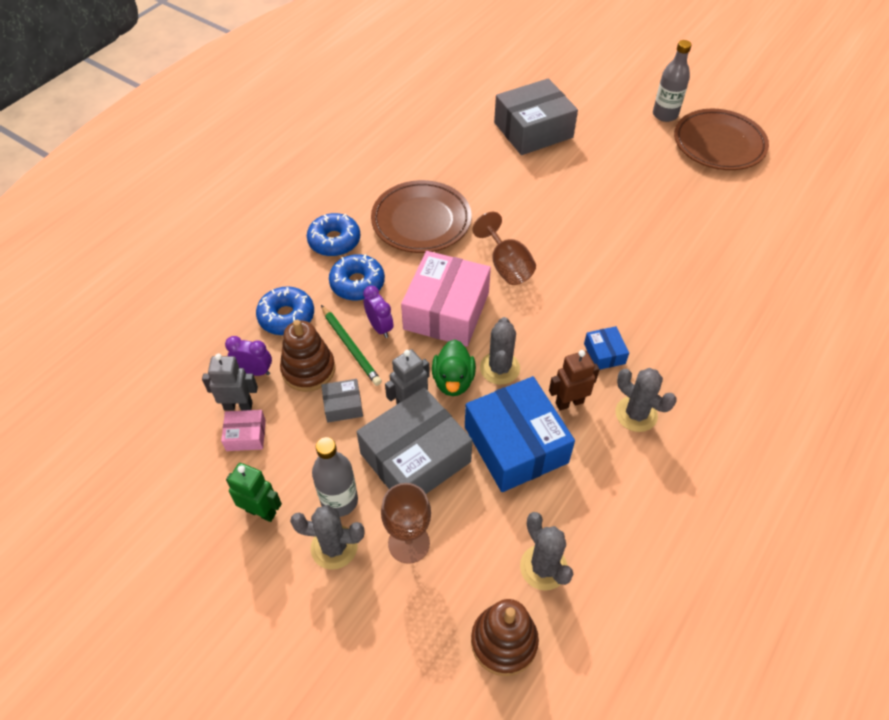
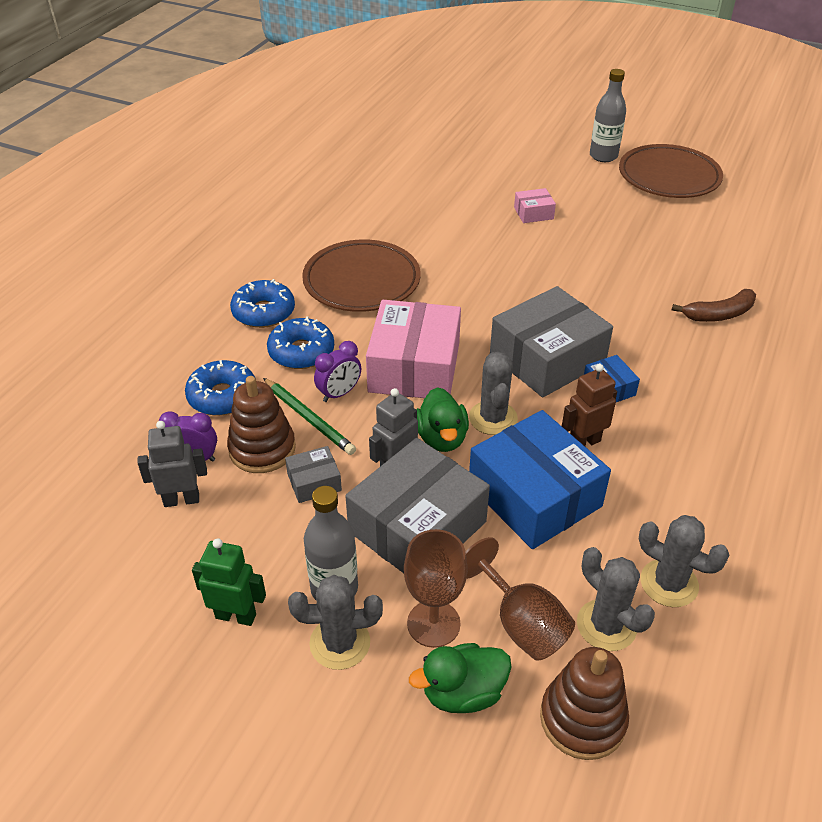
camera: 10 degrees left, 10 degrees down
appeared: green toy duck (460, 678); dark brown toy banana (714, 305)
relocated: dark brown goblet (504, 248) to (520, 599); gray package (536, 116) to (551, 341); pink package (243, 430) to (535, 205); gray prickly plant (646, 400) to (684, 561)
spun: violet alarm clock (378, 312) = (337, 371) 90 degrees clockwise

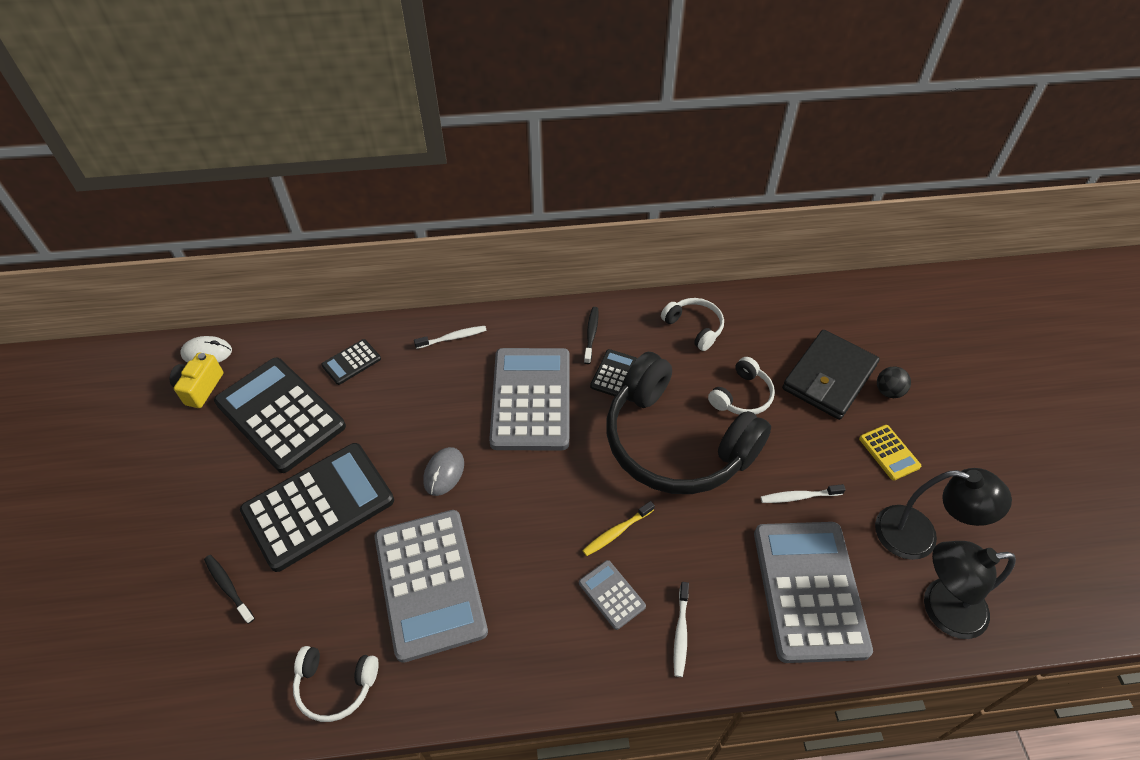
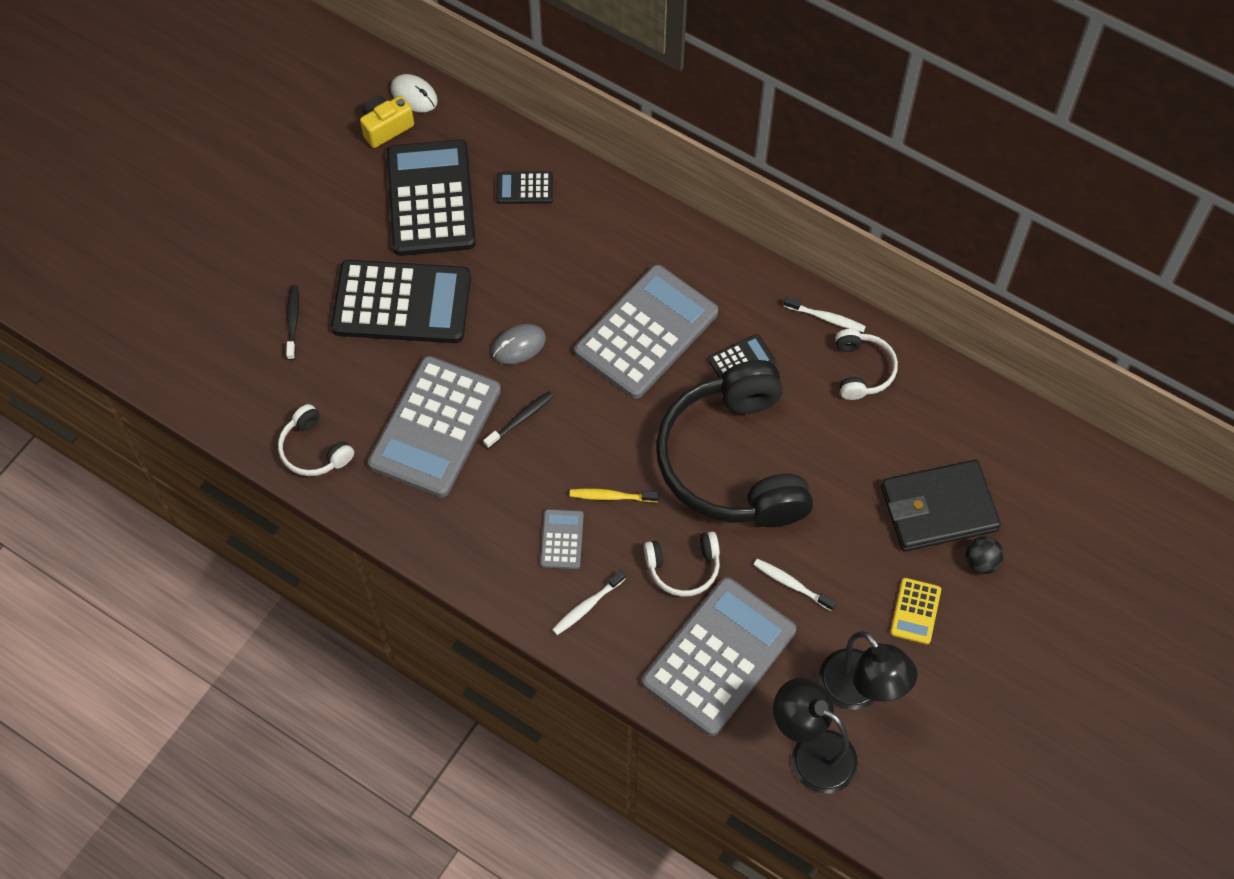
camera: 40 degrees right, 10 degrees up
relocated: jet-black dental brush (591, 335) to (518, 420); pure white headphones (741, 386) to (682, 564); pure white dental brush (450, 337) to (825, 314)

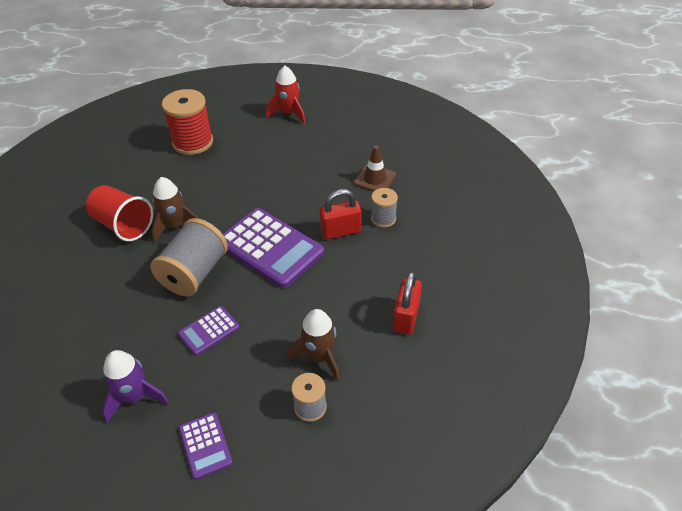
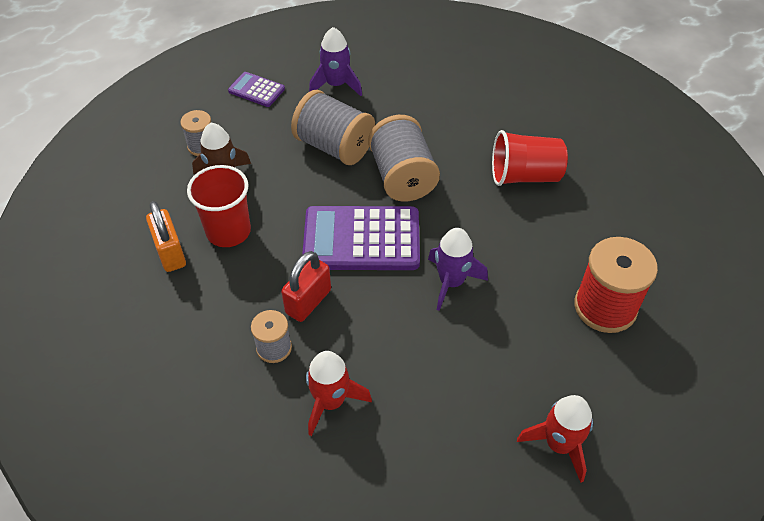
camera: 140 degrees right, 5 degrees up
missing: dark brown spaceship (175, 210)
appeared: crimson beaker (219, 206); violet spaceship (458, 269)
exchanged: violet calculator (209, 331) to gray reel of thread (333, 127); dark brown traffic cone (375, 169) to crimson spaceship (339, 393)
colour: crimson padlock (407, 303) to bright orange padlock (166, 236)

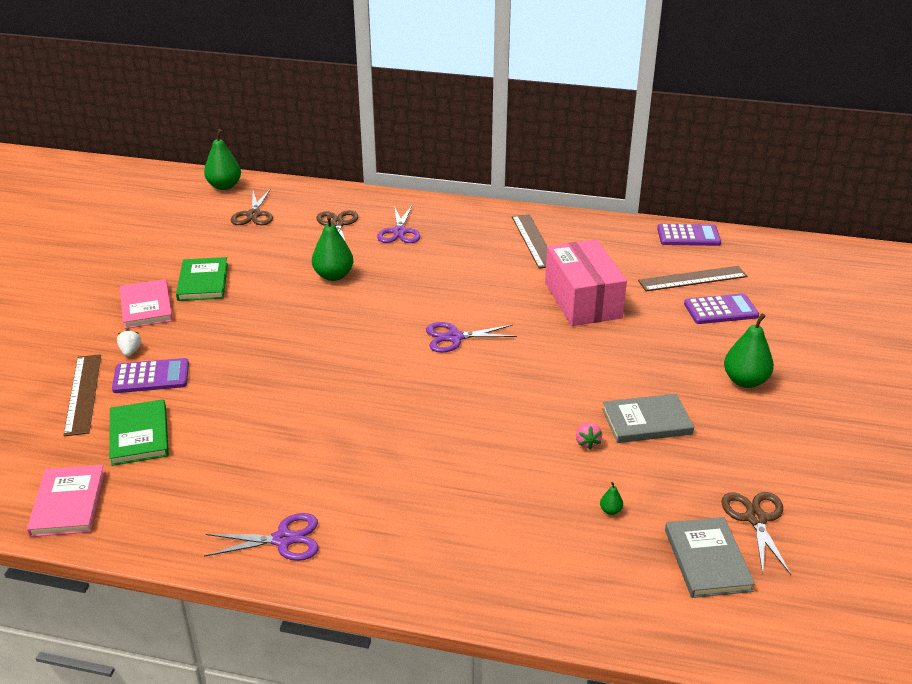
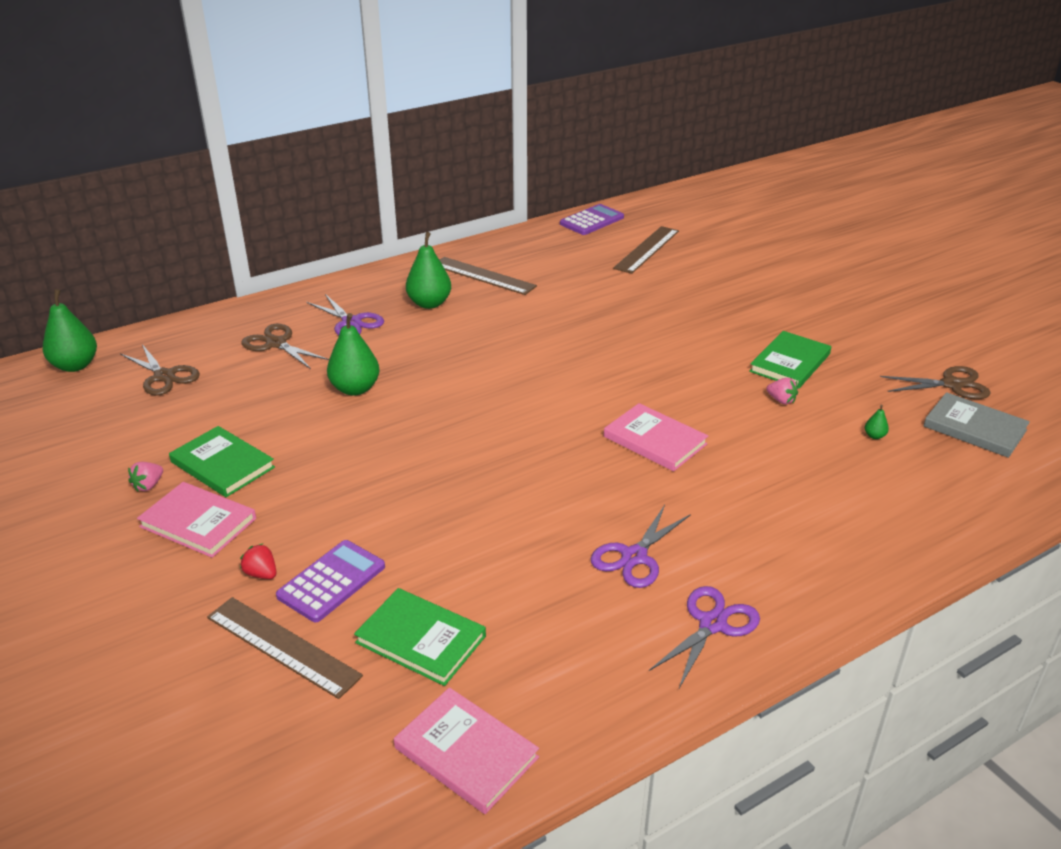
camera: 45 degrees left, 0 degrees up
missing: pink package (586, 282); violet calculator (721, 308)
appeared: pink strawberry (145, 477); pink book (656, 437)
relocated: green pear fruit (749, 351) to (428, 270); violet scissors (471, 337) to (641, 546)
colour: pure white strawberry (129, 342) to crimson strawberry (258, 561); gray book (648, 418) to green book (790, 360)
spun: dark brown scissors (756, 533) = (935, 382) 135 degrees clockwise

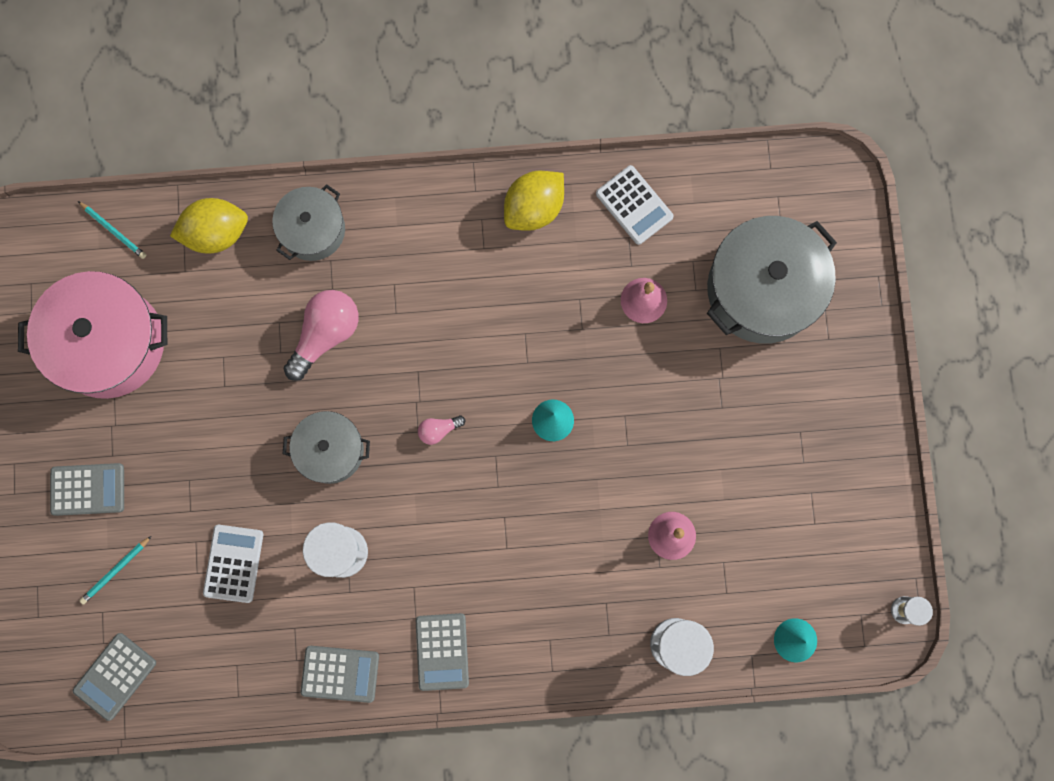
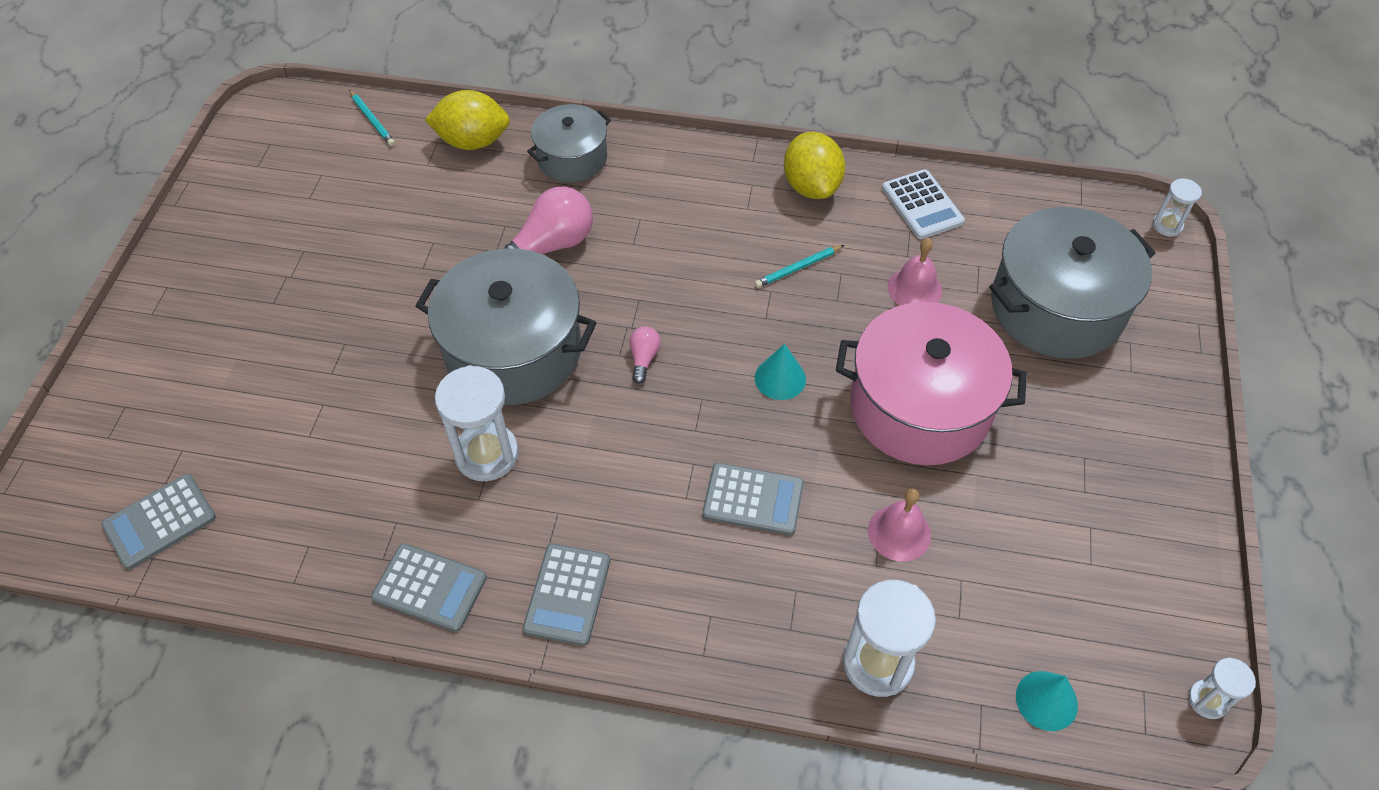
camera: 15 degrees right, 25 degrees down
missing: pure white calculator (233, 564)
appeared: pure white sandglass (1177, 207)
relocated: gray calculator (87, 489) to (753, 499); teal pencil (115, 570) to (799, 266); pink stockpot (92, 335) to (931, 383)
spun: pink bulb (441, 430) = (645, 355) 105 degrees clockwise; bright yellow lemon (534, 201) = (814, 165) 75 degrees counterclockwise
size: gray stockpot (326, 447) = (506, 326) x1.72

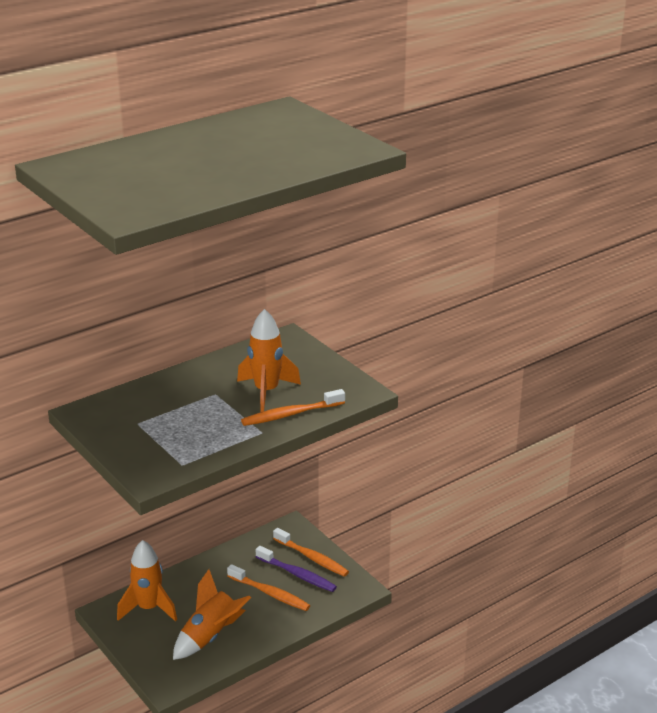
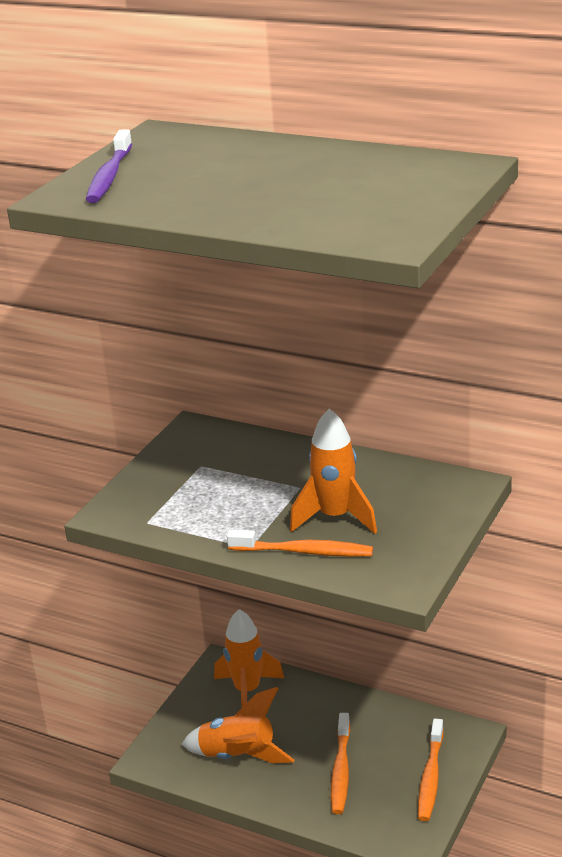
camera: 65 degrees right, 0 degrees up
relocated: violet dental brush (296, 569) to (109, 166)
spun: bright orange dental brush (293, 407) = (300, 543) 150 degrees clockwise

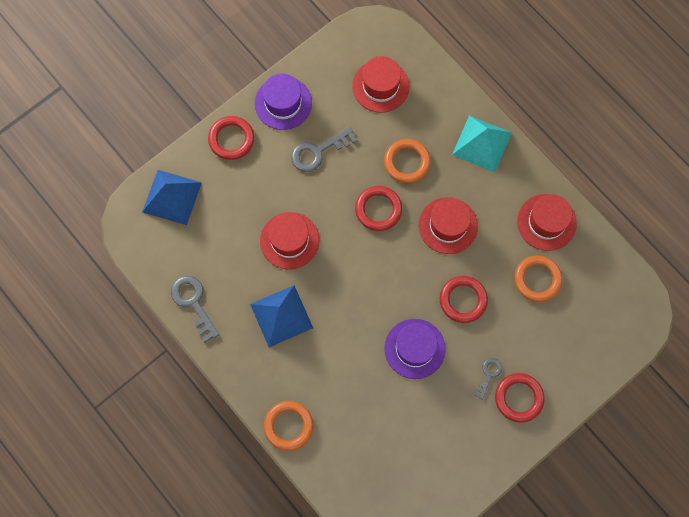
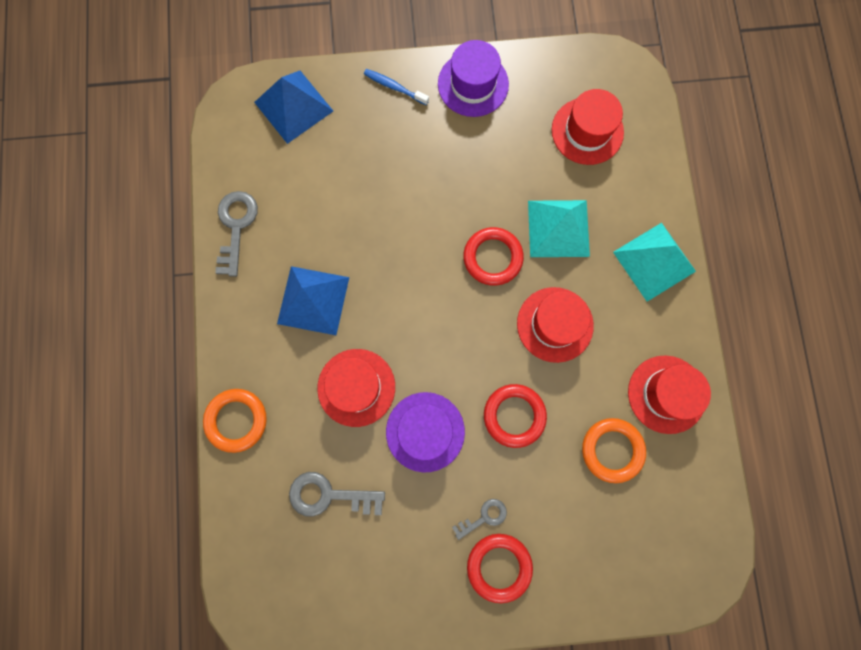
camera: 35 degrees right, 5 degrees up
relocated: gray latchkey (324, 149) to (337, 494); crimson hat (289, 240) to (356, 388)
exchanged: crimson hoop (231, 138) to blue dental brush (396, 87); bright orange hoop (407, 161) to teal solid pyramid (559, 228)

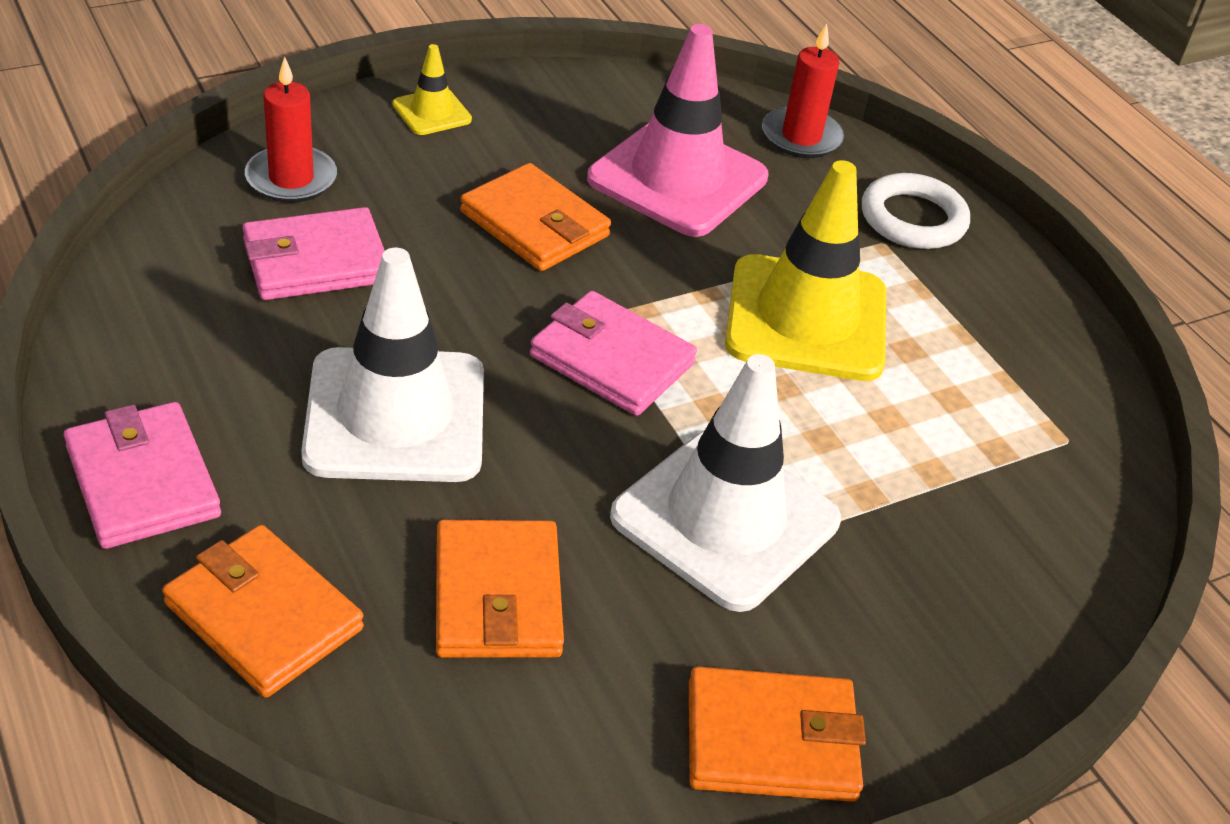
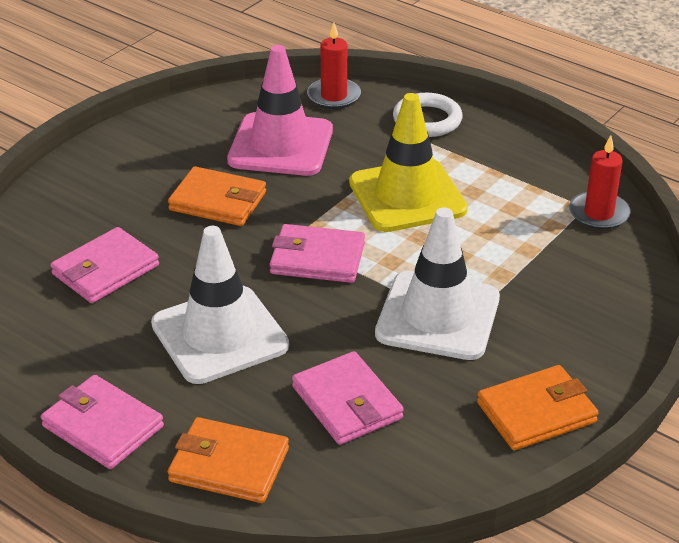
camera: 20 degrees left, 5 degrees down
missing: bright yellow traffic cone (432, 89)
relocated: crimson wax candle (291, 130) to (600, 182)
colour: bright orange billfold (500, 589) to pink billfold (348, 398)

